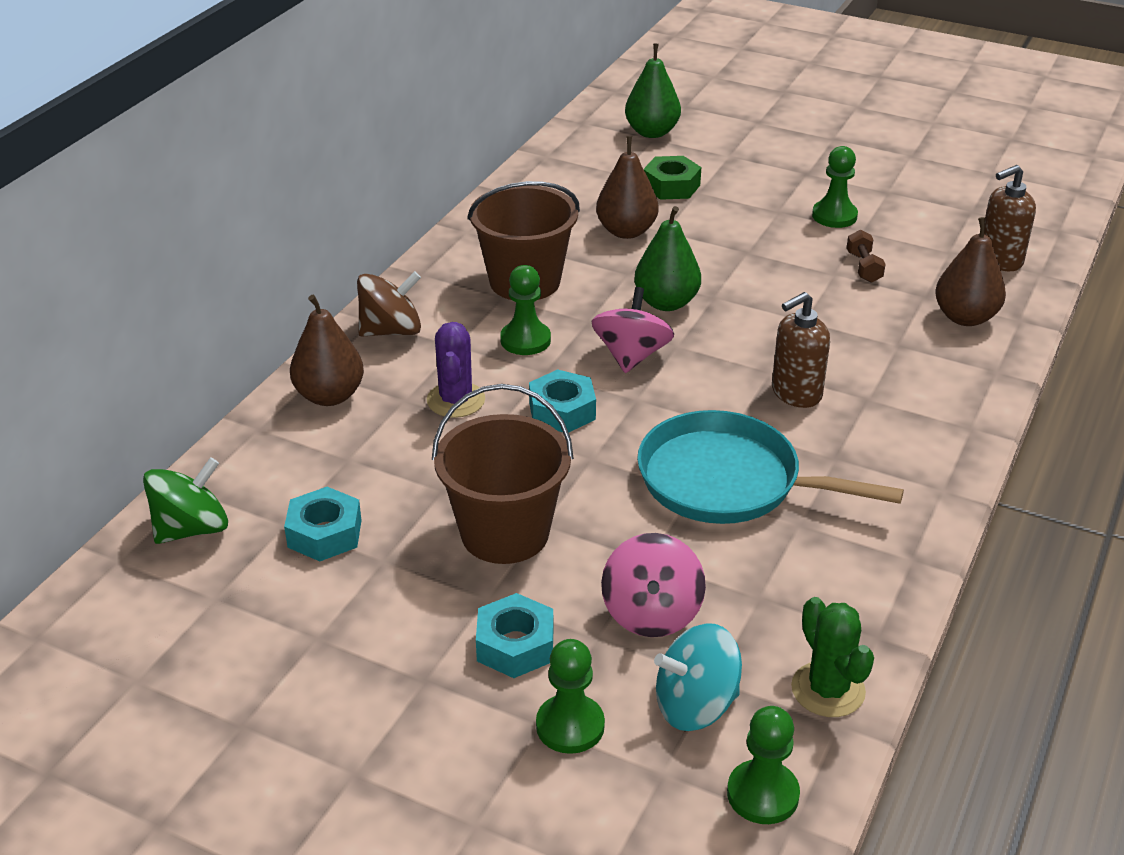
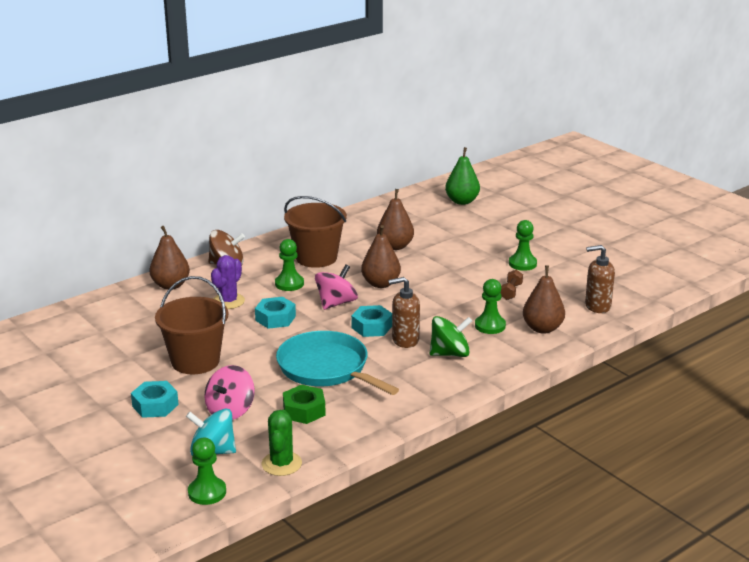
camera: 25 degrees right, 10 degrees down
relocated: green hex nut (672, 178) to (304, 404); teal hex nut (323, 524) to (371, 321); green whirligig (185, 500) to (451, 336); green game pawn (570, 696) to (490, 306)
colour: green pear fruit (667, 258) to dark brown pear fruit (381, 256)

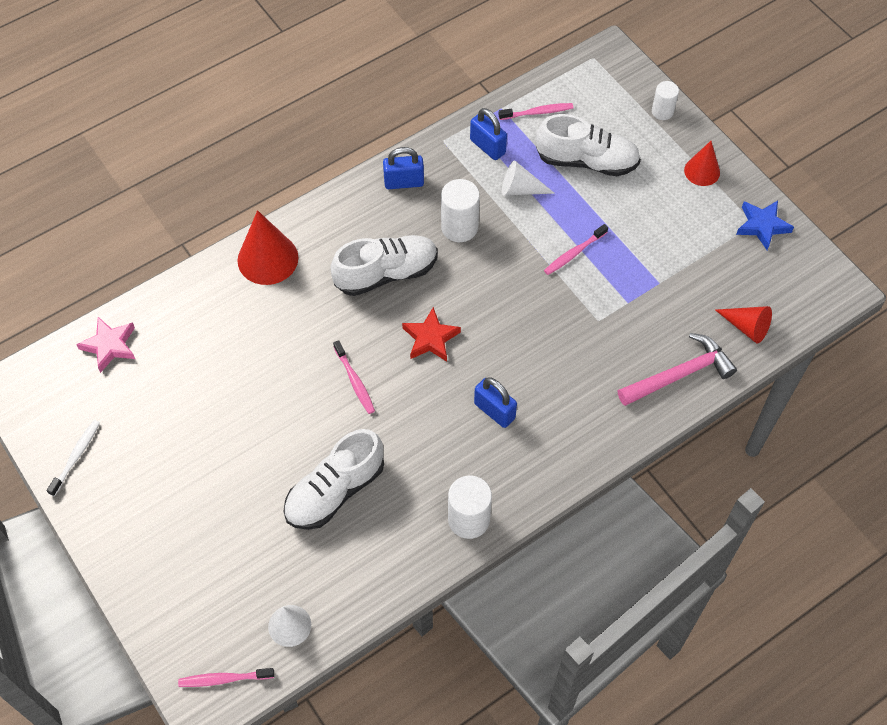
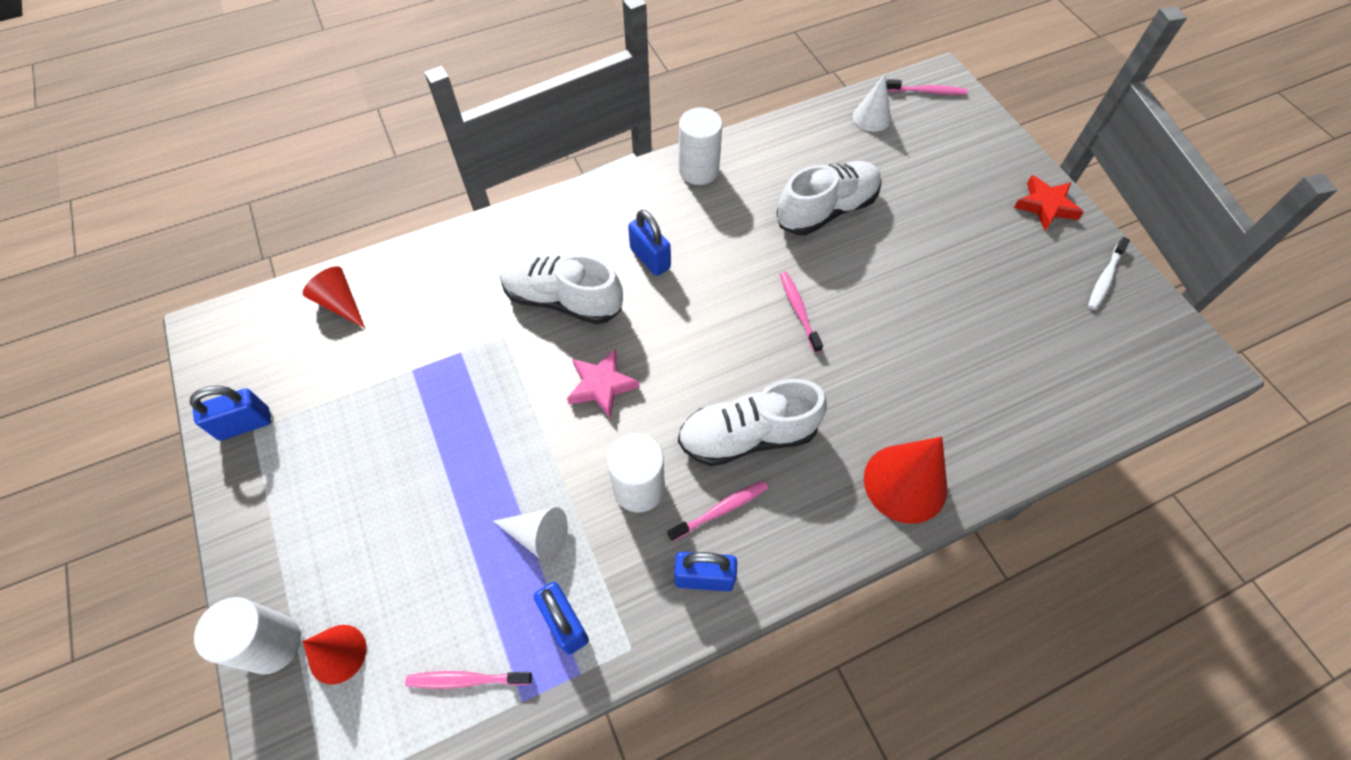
camera: 170 degrees left, 0 degrees up
missing: pink carpenter's hammer (677, 369)
relocated: crimson cone shape (702, 163) to (335, 655); pure white shoe (588, 145) to (561, 289); pink star (105, 345) to (603, 383); pink dental brush (576, 249) to (718, 511); crimson star (431, 334) to (1049, 203)
exchanged: blue star (765, 225) to blue padlock (230, 413)
size: pure white cylinder (665, 100) = (247, 635) x1.59

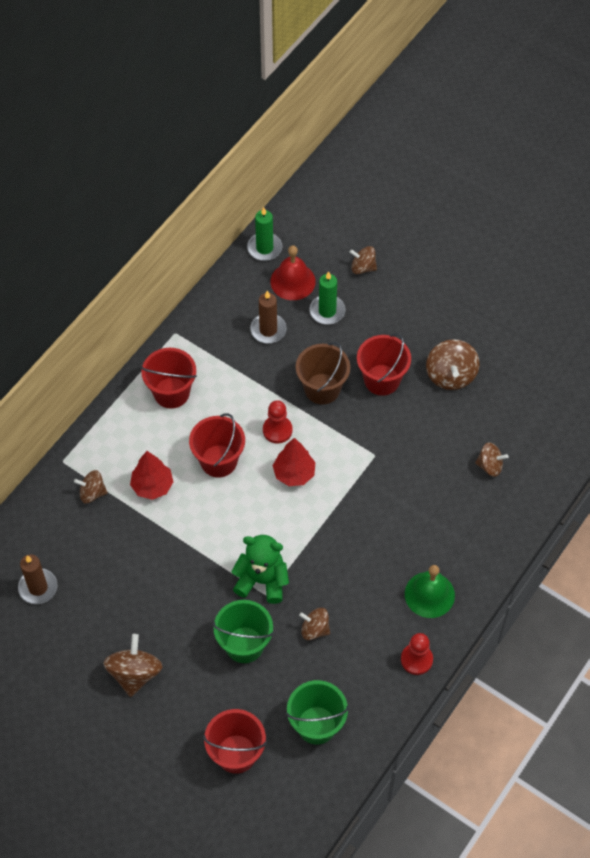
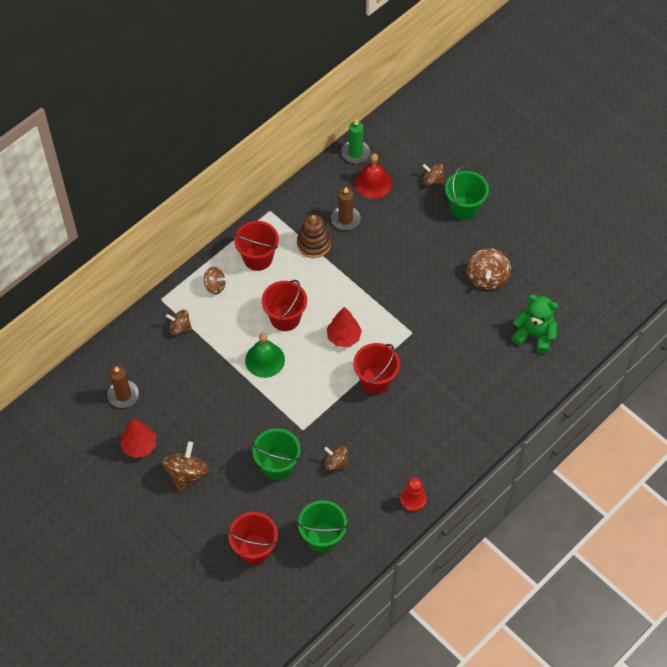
camera: 10 degrees right, 0 degrees up
missing: crimson game pawn (278, 422); dark brown sand bucket (323, 373); green wax candle (327, 297)
appeared: dark brown ring stacker (314, 236); green sand bucket (467, 193)
relocated: crimson tree (151, 475) to (138, 438); dark brown whirligig (492, 459) to (215, 280); green bell (430, 591) to (265, 355); crimson sand bucket (384, 364) to (376, 368); green teddy bear (260, 569) to (534, 324)

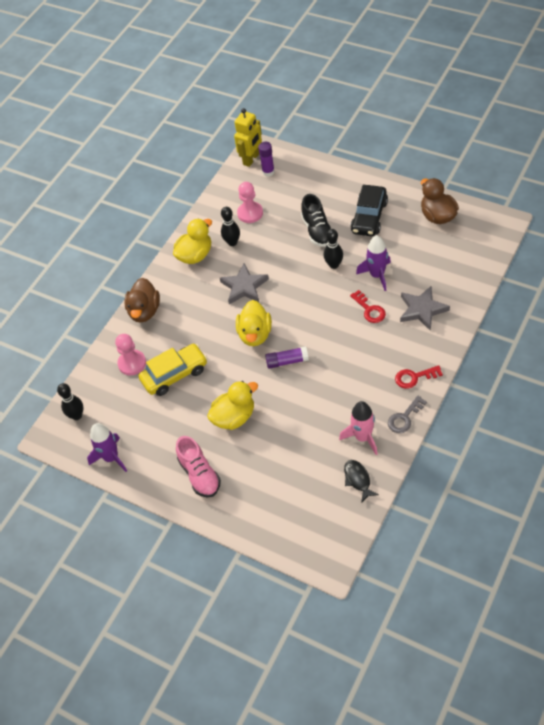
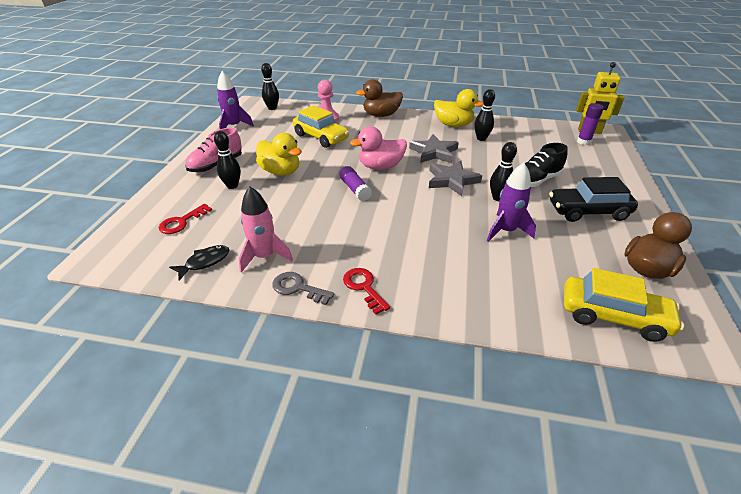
camera: 65 degrees right, 15 degrees down
missing: pink game pawn (250, 202)
appeared: jet-black bowling pin (227, 160); bright yellow automobile (624, 305)
relocated: crimson latchkey (368, 306) to (185, 219); gray star (425, 308) to (455, 178)
colour: bright yellow toy duck (254, 323) to pink toy duck (378, 148)

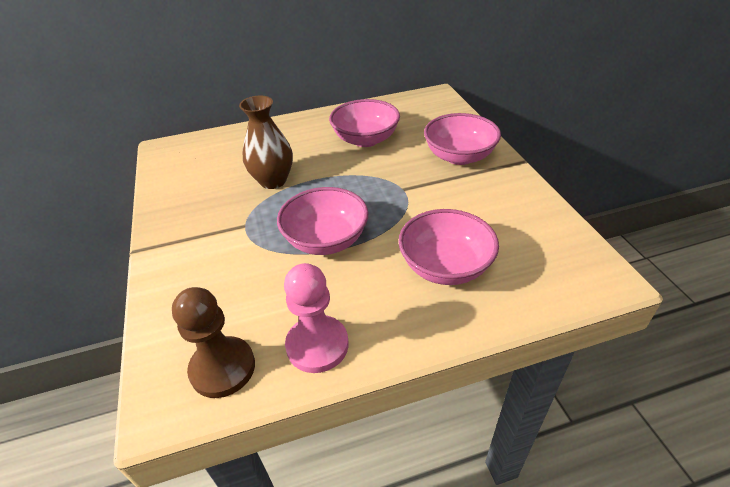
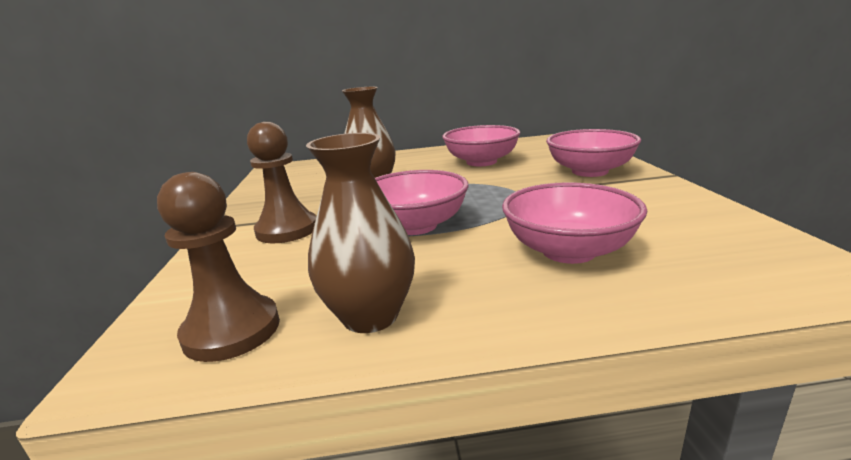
camera: 10 degrees right, 20 degrees down
appeared: dark brown game pawn (281, 182)
exchanged: pink game pawn (316, 318) to dark brown tall vase (360, 233)

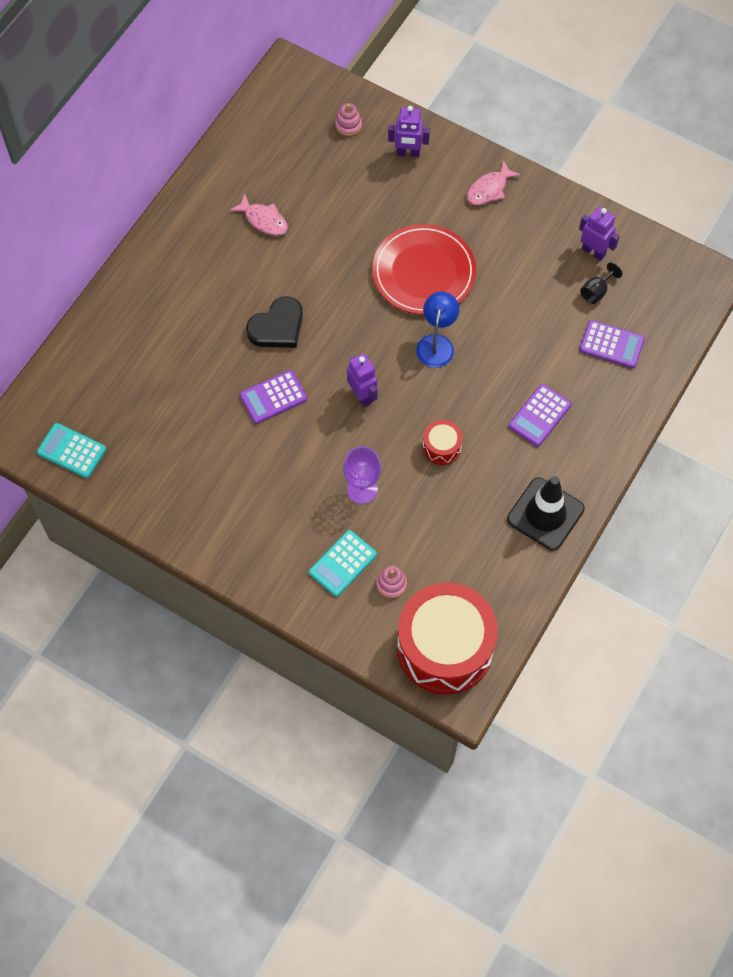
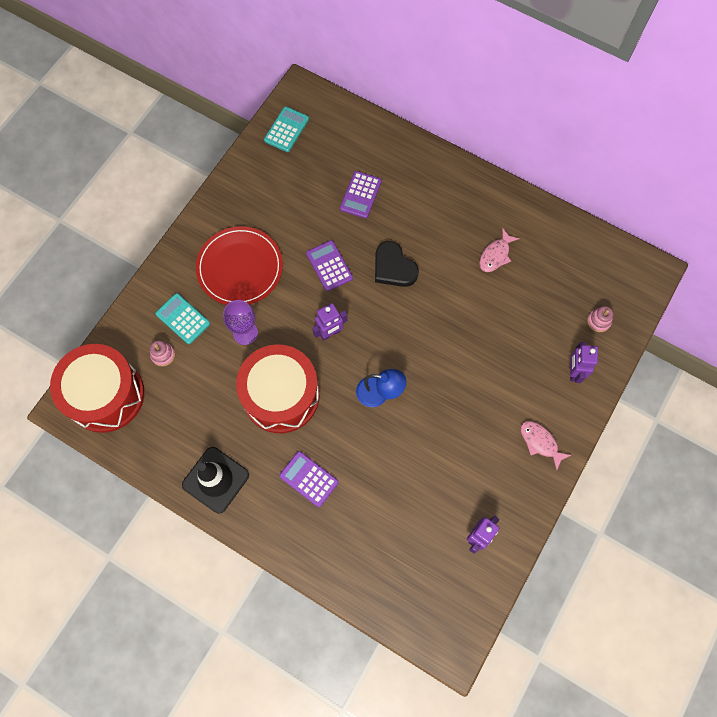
camera: 90 degrees right, 5 degrees up
missing: jet-black goblet (601, 283)
relocated: crimson flat dish (424, 269) to (239, 265); violet calculator (612, 344) to (361, 194)
size: crimson snare drum (443, 442) = (278, 389) x2.36

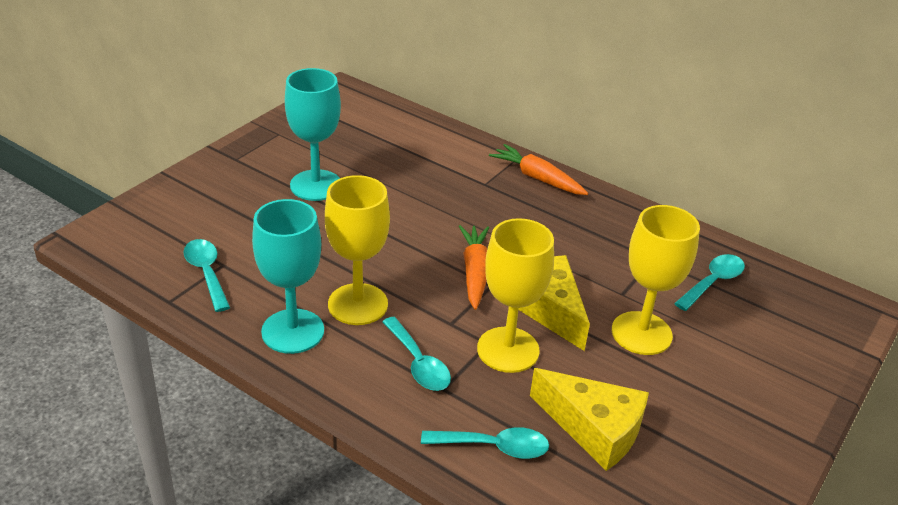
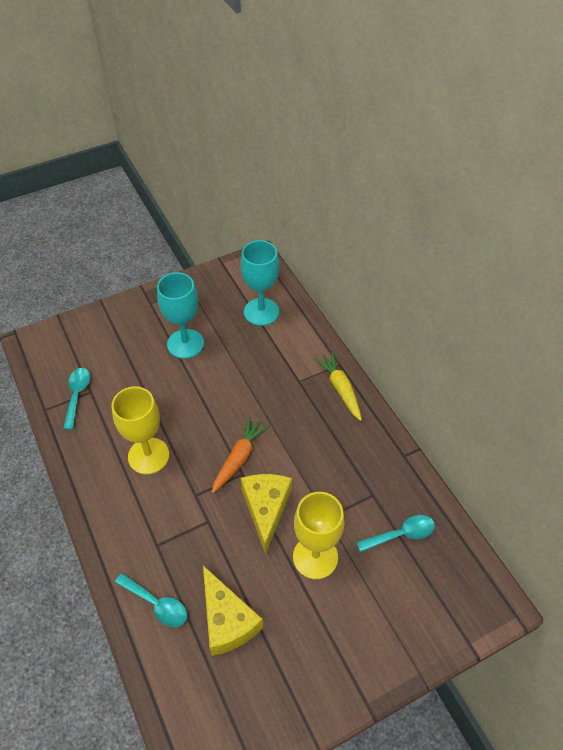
camera: 30 degrees right, 15 degrees up
missing: teal teaspoon (416, 354); bright yellow goblet (515, 295)
relocated: teal goblet (288, 276) to (260, 283)
colour: bright orange toy carrot (539, 169) to bright yellow toy carrot (338, 386)

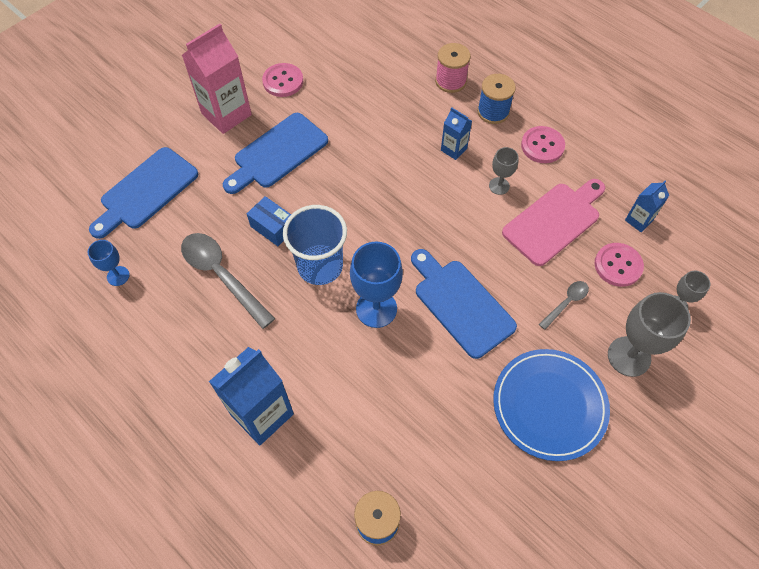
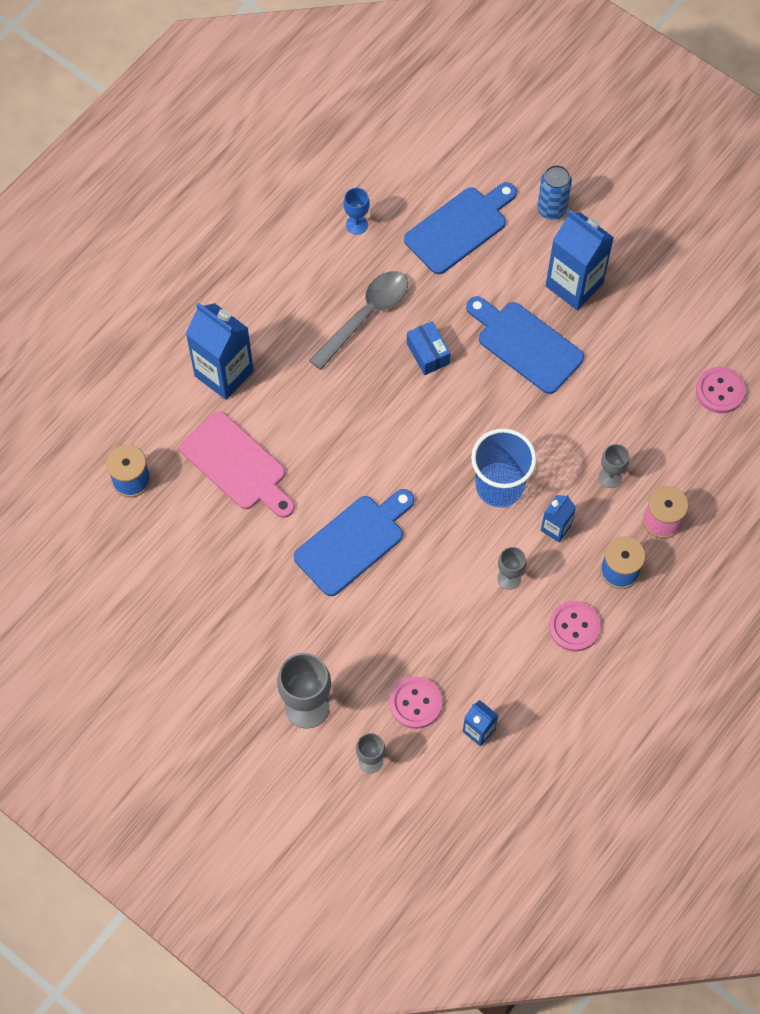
camera: 85 degrees right, 5 degrees up
missing: blue goblet (376, 285); blue flat dish (551, 405); gray teaspoon (564, 305)
appeared: blue can (554, 192); gray goblet (614, 466)
relocated: pink chopping board (553, 222) to (237, 464); blue beaker (315, 245) to (504, 467); pink shirt button (282, 80) to (721, 390)
colour: pink carton (217, 79) to blue carton (580, 260)
spun: blue chopping board (143, 193) = (460, 228) 105 degrees clockwise; blue package (269, 221) = (429, 348) 60 degrees counterclockwise

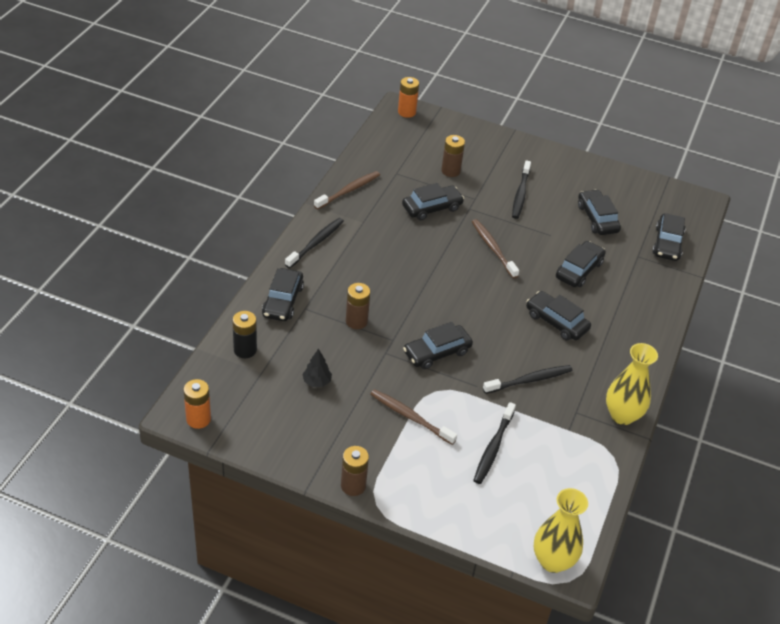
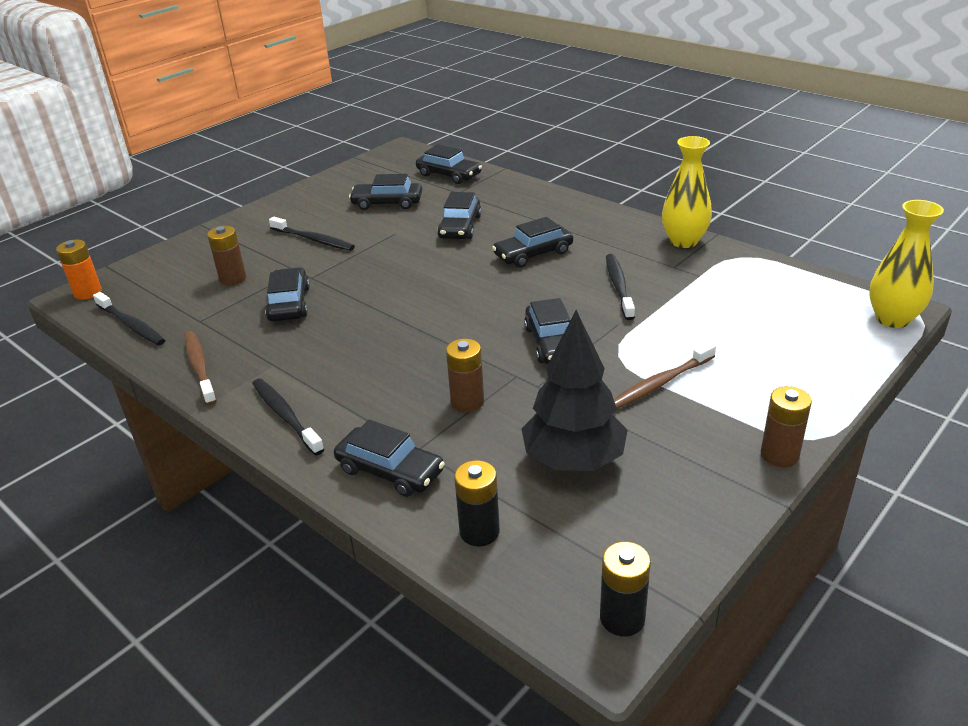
camera: 65 degrees left, 10 degrees down
missing: dark brown dental brush (495, 248)
relocated: jet-black dental brush (494, 443) to (129, 319)
colour: bright orange battery (197, 404) to jet-black battery (625, 589)
spun: jet-black automobile (581, 264) = (459, 215) 135 degrees counterclockwise
size: jet-black tree (317, 368) = (574, 390) x2.26

